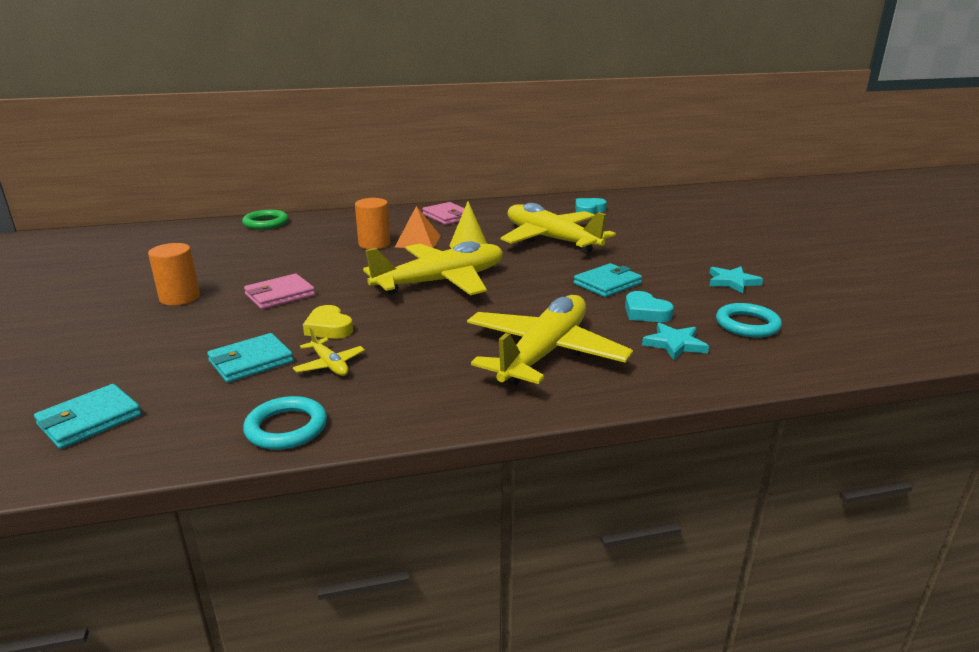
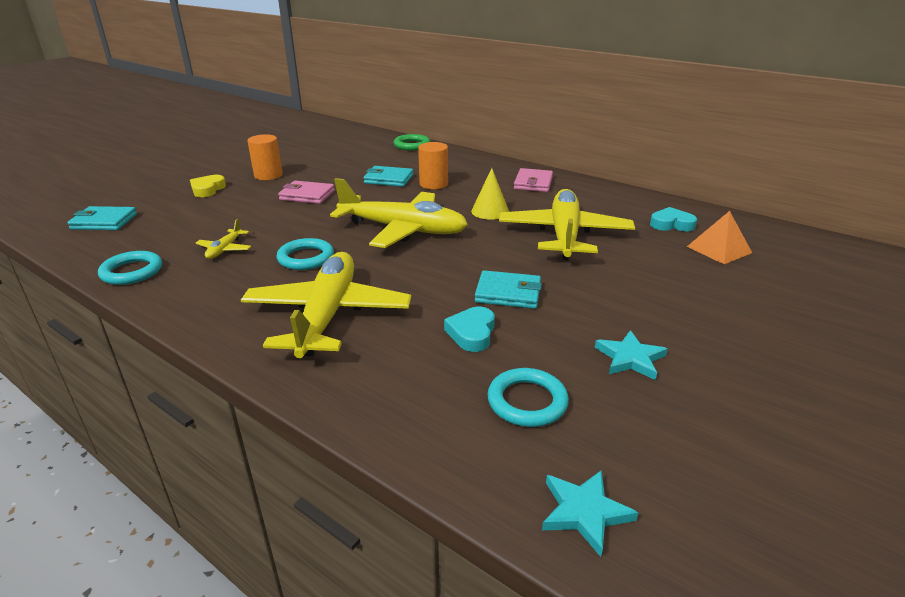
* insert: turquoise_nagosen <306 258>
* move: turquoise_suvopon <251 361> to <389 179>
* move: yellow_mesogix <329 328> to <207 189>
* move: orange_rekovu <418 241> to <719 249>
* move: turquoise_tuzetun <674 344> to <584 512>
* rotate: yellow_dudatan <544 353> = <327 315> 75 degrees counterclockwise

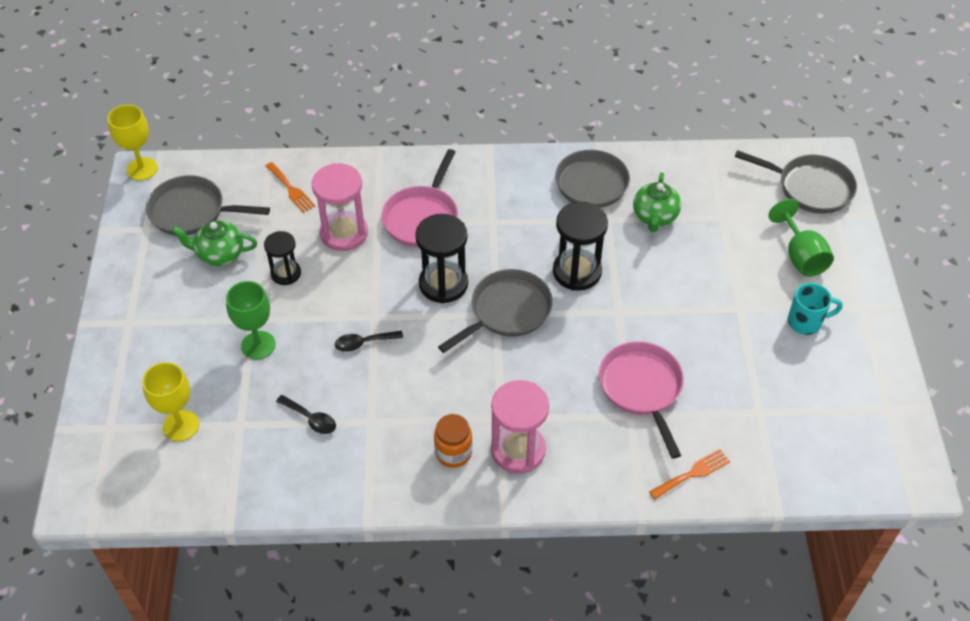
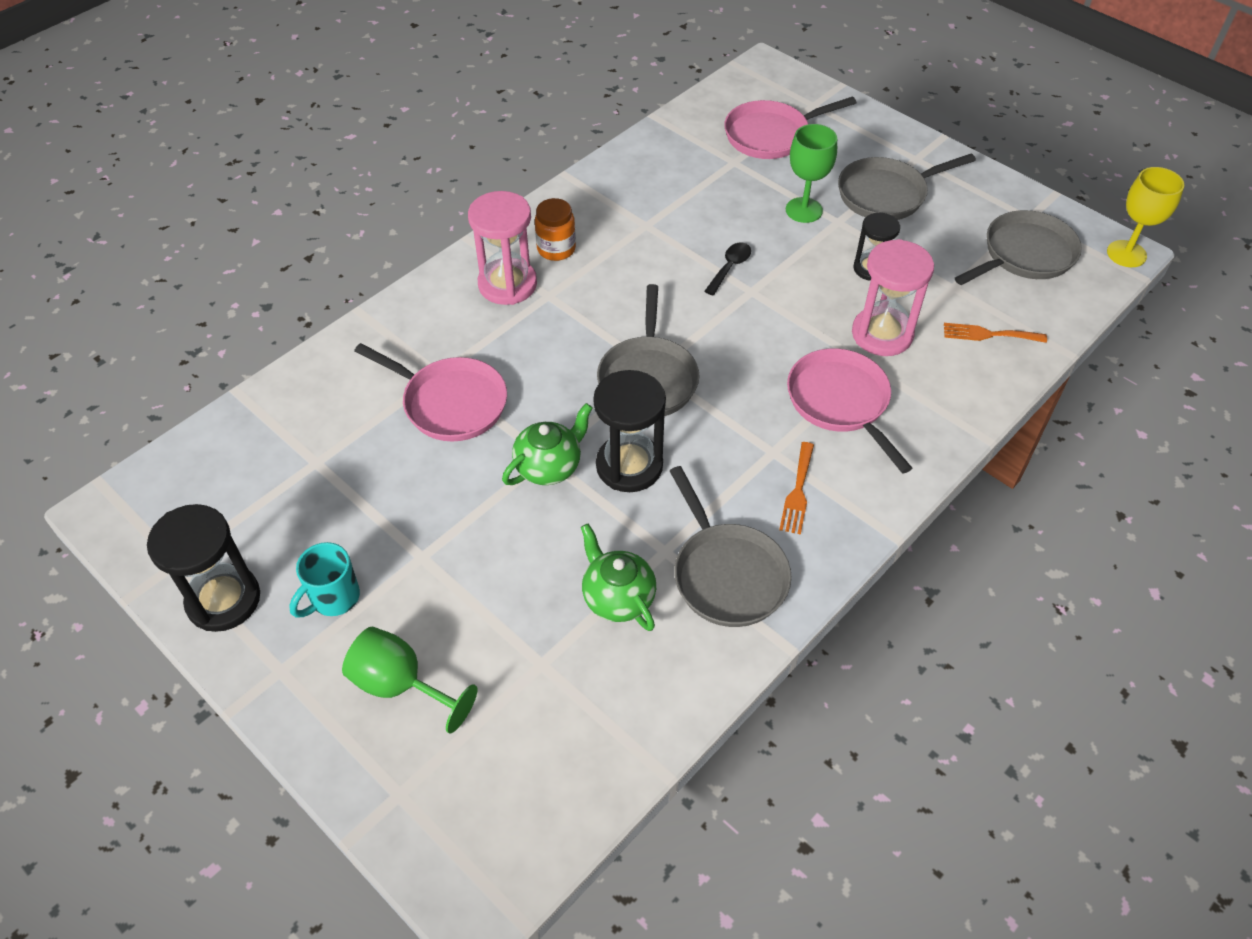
* delete: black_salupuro <311 419>
* move: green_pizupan <220 254> to <549 466>
* move: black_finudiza <443 284> to <223 600>
* move: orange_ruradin <692 473> to <798 492>
* move: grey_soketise <810 187> to <886 194>
* replace: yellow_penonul <181 425> to pink_soketise <771 135>

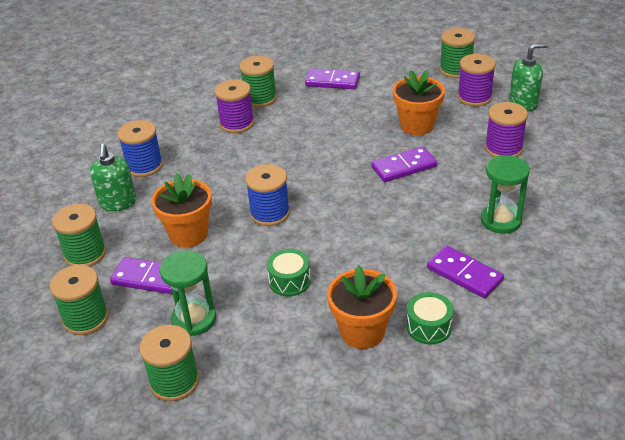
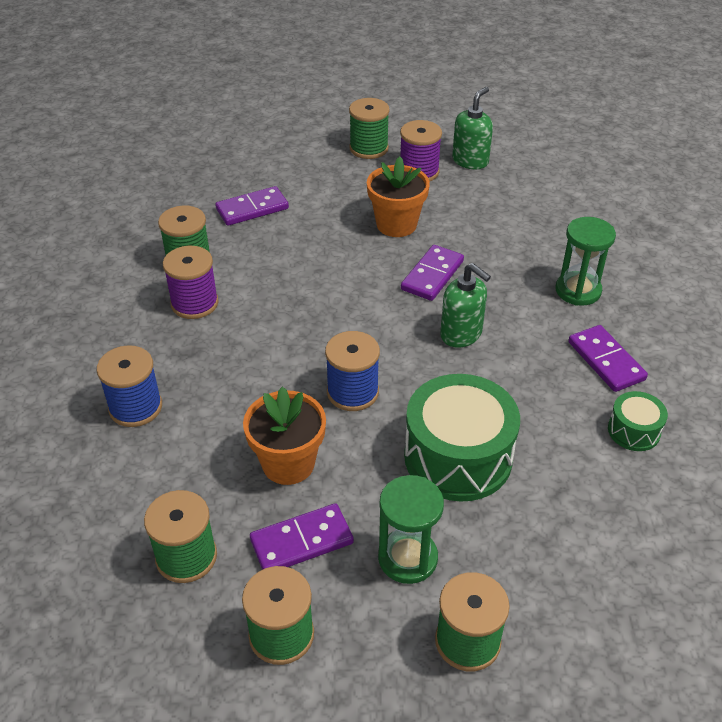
* delete: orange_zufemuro <362 332>
* delete: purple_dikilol <503 148>
* move: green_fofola <118 203> to <461 334>
* rotate: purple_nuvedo <464 274> = <606 361> 60 degrees clockwise
* resize: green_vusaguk <289 281> = <458 457> x2.04

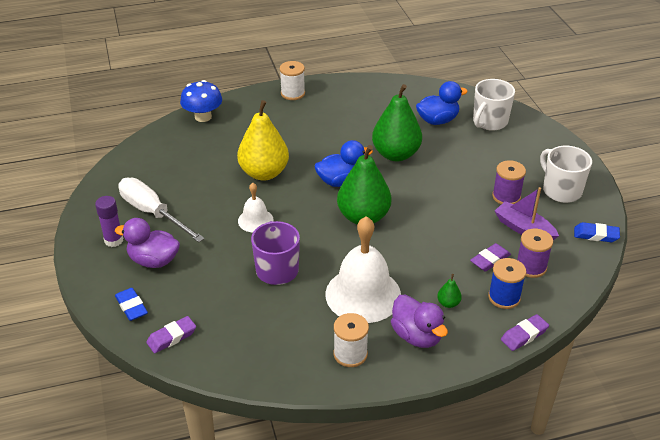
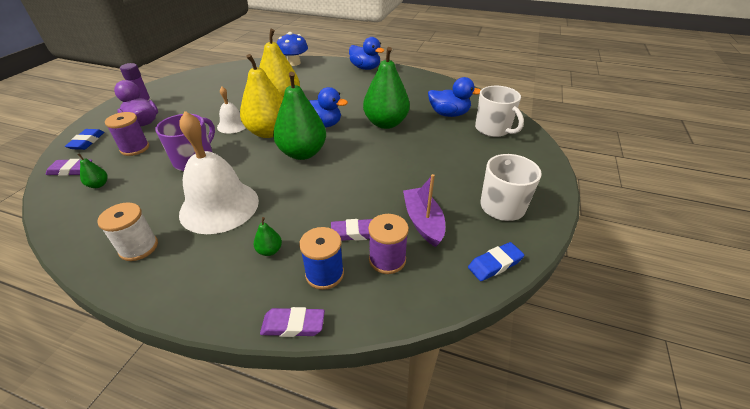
* delete: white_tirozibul <153 213>
* delete: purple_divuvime <417 336>
* insert: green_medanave <98 185>
* insert: yellow_medanave <269 132>
* move: purple_dikilol <506 196> to <135 148>
* replace: white_dikilol <292 93> to blue_divuvime <365 68>
* rotate: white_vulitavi <489 122> = <493 129> 105 degrees counterclockwise
* rotate: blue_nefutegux <596 235> = <495 264> 75 degrees counterclockwise

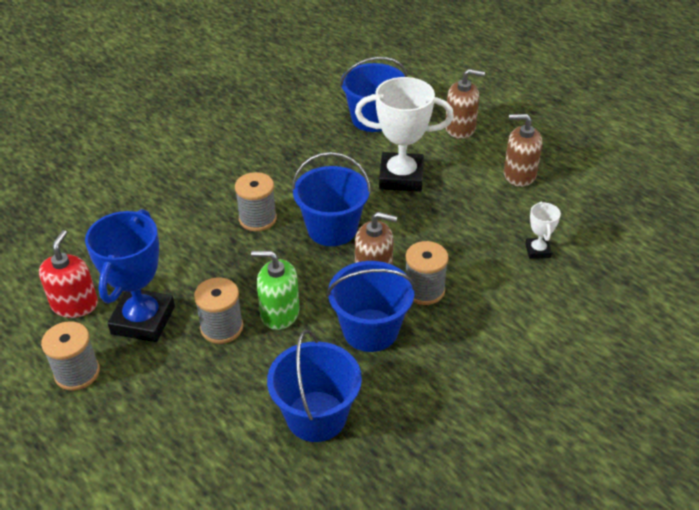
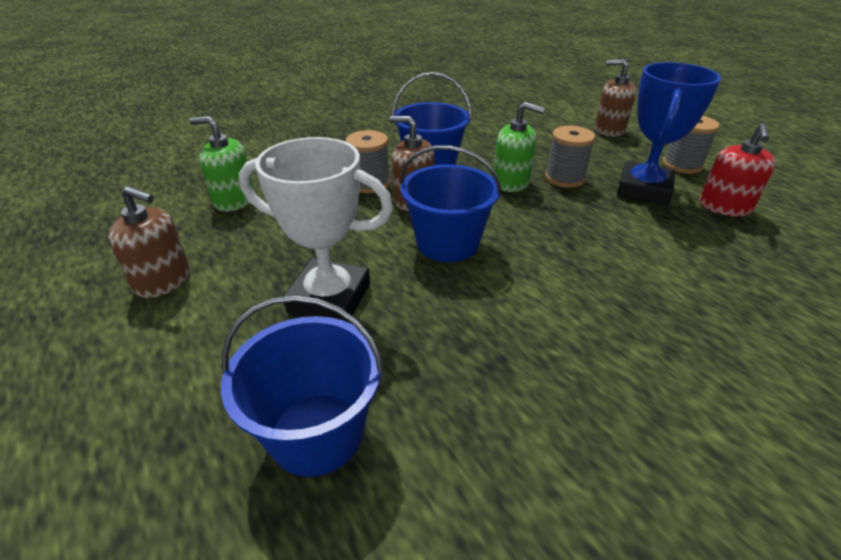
* delete: grey_dikilol <257 219>
* delete: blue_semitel <316 416>
* move: brown_fofola <460 128> to <609 130>
* replace: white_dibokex <537 250> to green_fofola <234 200>

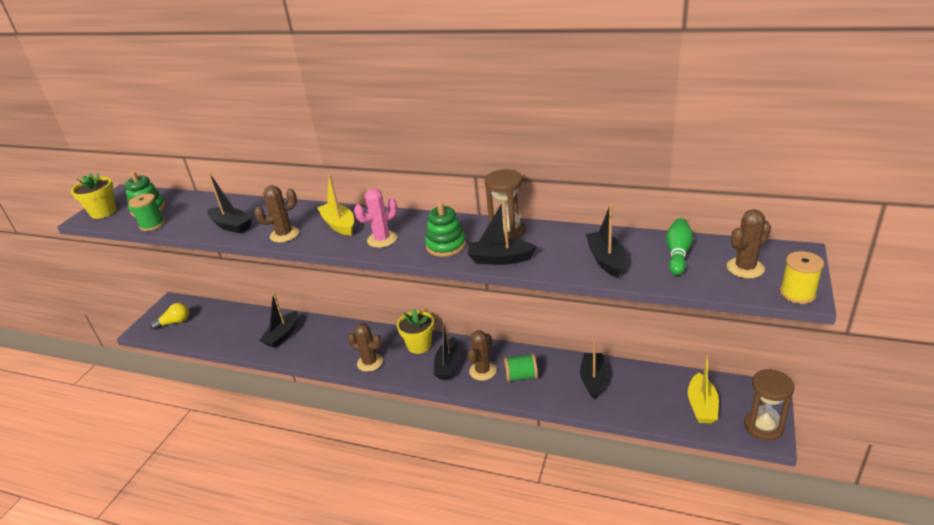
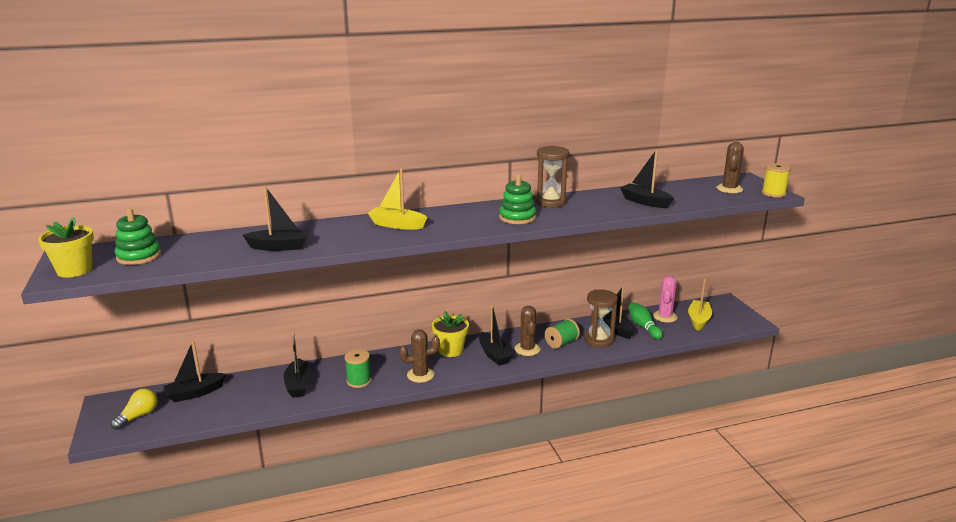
* delete: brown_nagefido <284 234>
* move: green_dikilol <152 225> to <359 381>
* move: pink_nagefido <382 239> to <665 317>
* move: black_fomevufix <500 259> to <195 393>
* move: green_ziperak <678 254> to <643 327>
* move: brown_finudiza <763 427> to <599 340>
* rotate: yellow_fomevufix <702 406> = <698 320> 135 degrees counterclockwise

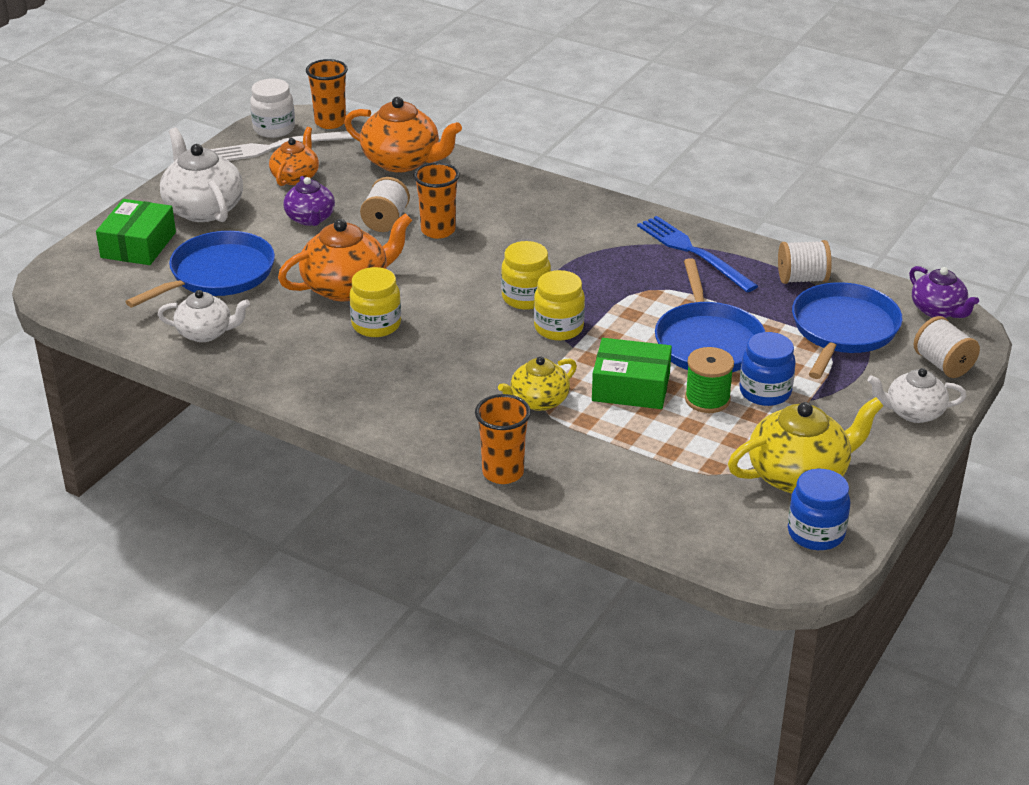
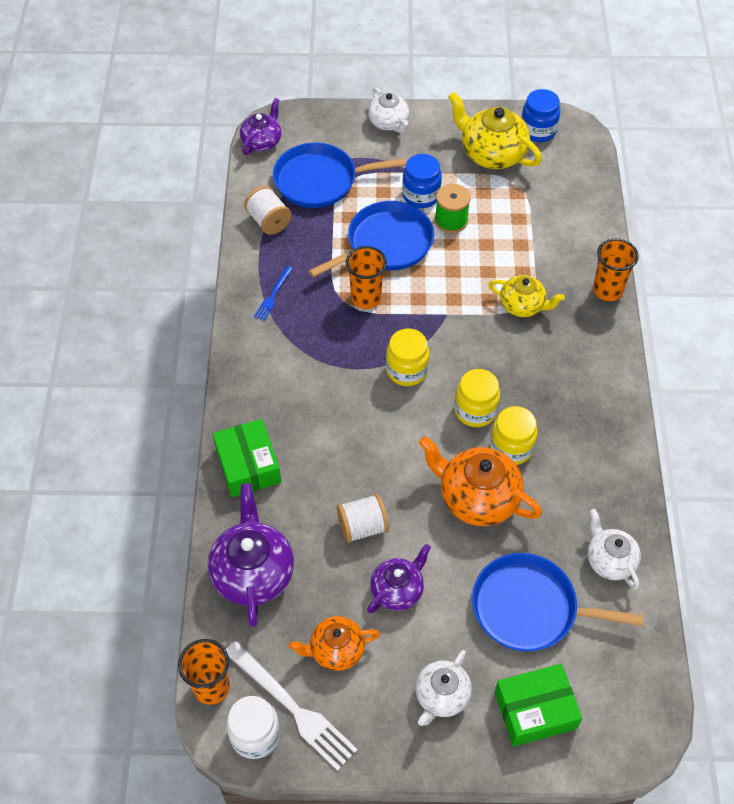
* delete: white_dikilol <943 364>
* move: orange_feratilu <438 230> to <366 298>
* move: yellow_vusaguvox <558 328> to <475 410>
* move: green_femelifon <631 387> to <248 465>
* recolor: orange_pizupan <402 162> to purple_pizupan <253 572>
* resize: white_pizupan <203 209> = <441 696> x0.62
* resize: blue_ruradin <693 252> = <273 295> x0.51

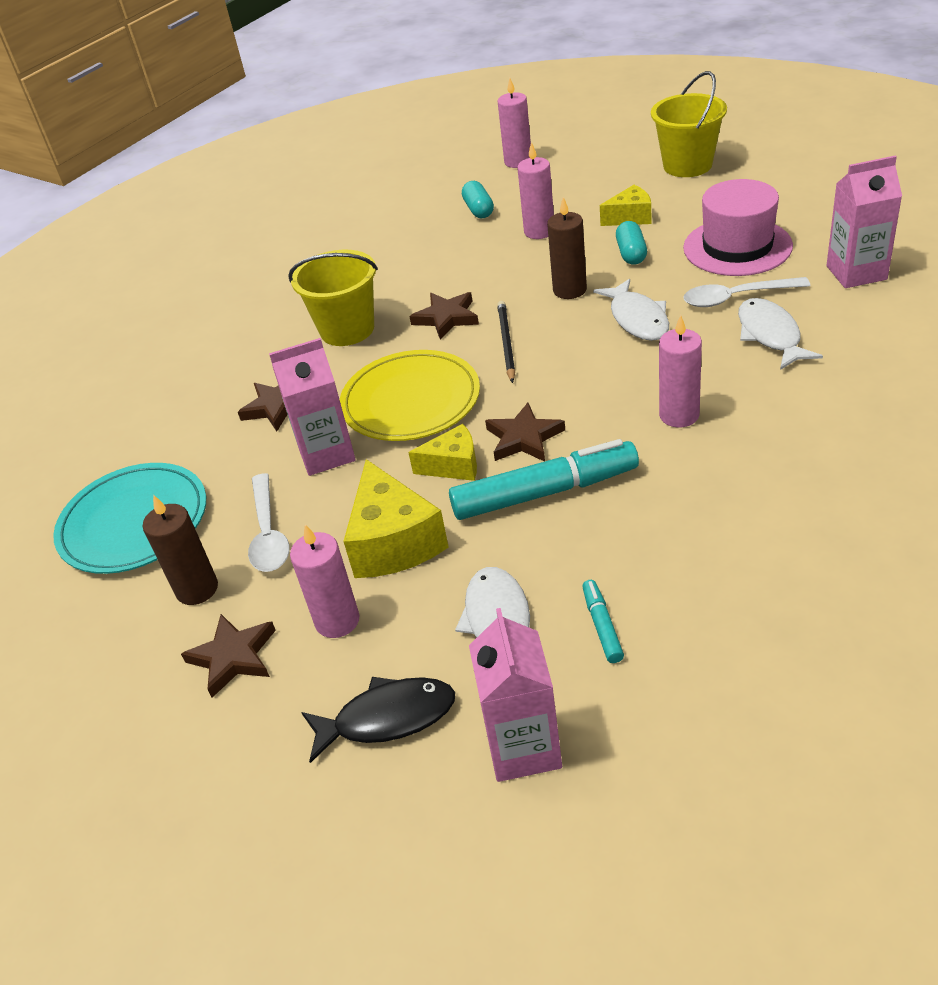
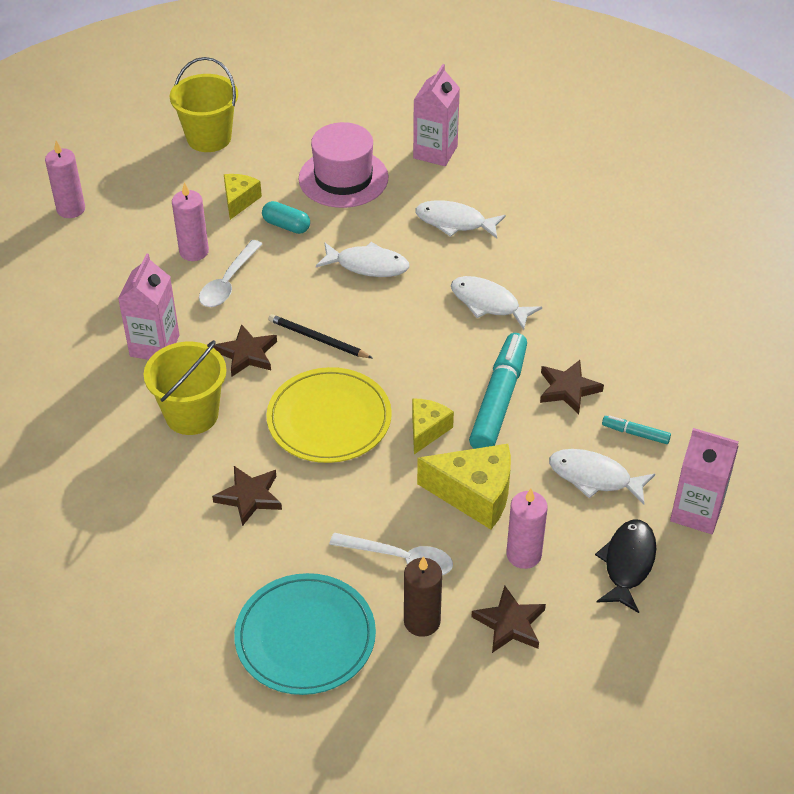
* delete: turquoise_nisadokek <478 210>
* delete: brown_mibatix <569 290>
* move: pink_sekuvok <326 454> to <154 346>
* move: brown_tuzetun <524 438> to <568 389>
* move: white_salupuro <736 298> to <228 282>
* replace: pink_mibatix <679 415> to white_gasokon <488 303>

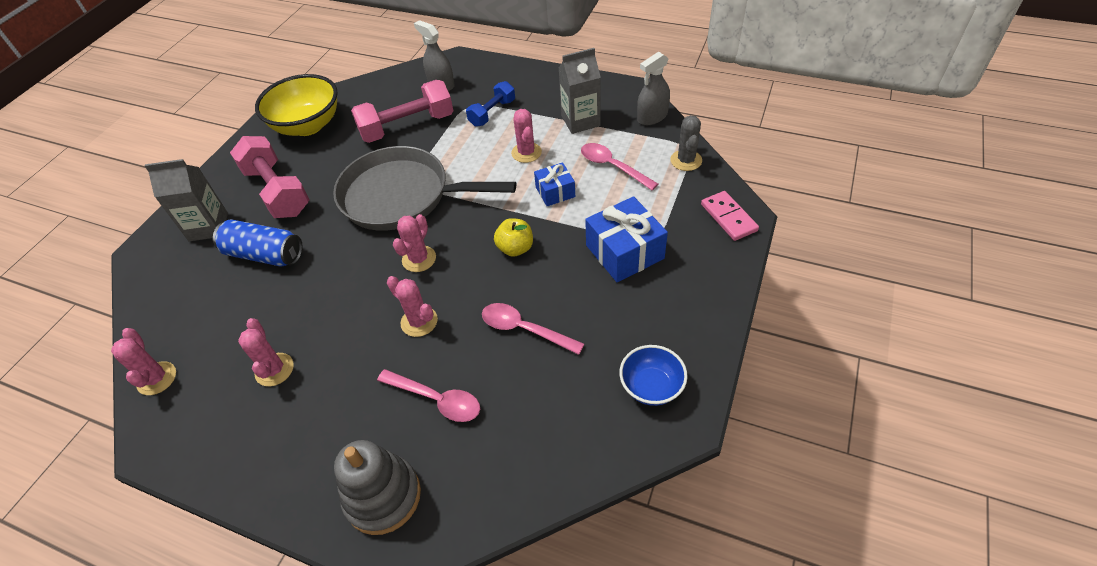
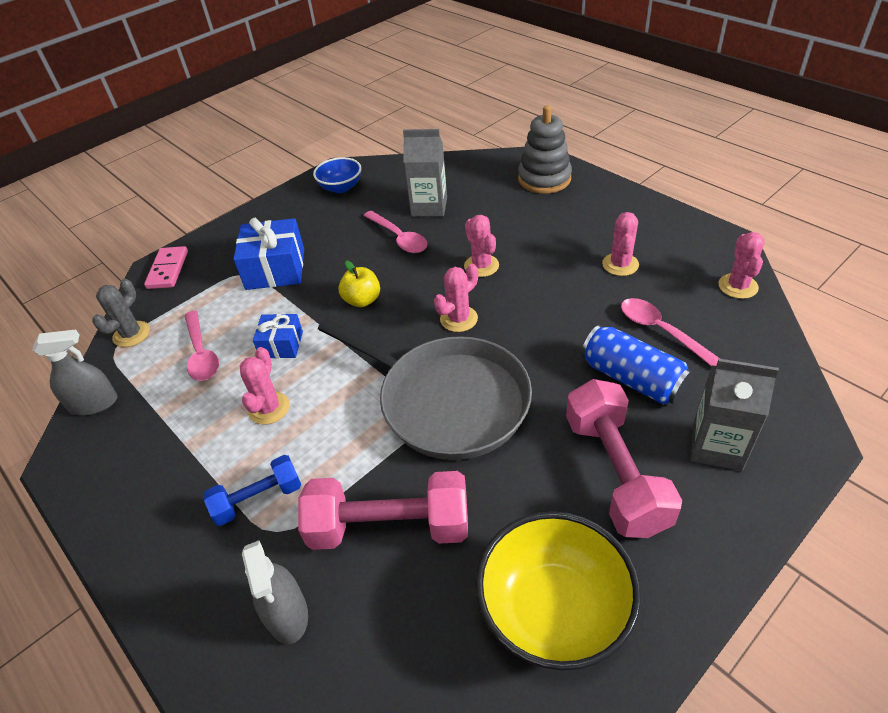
* move: pink_salupuro <436 399> to <660 331>
* move: grey_sekuvok <580 121> to <429 207>

